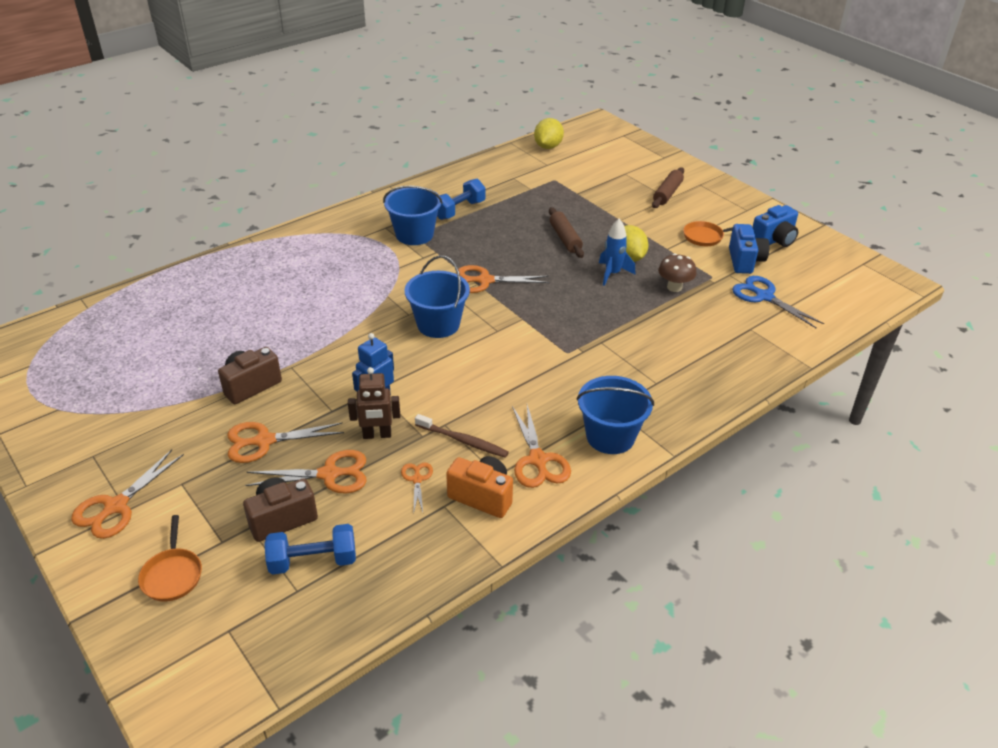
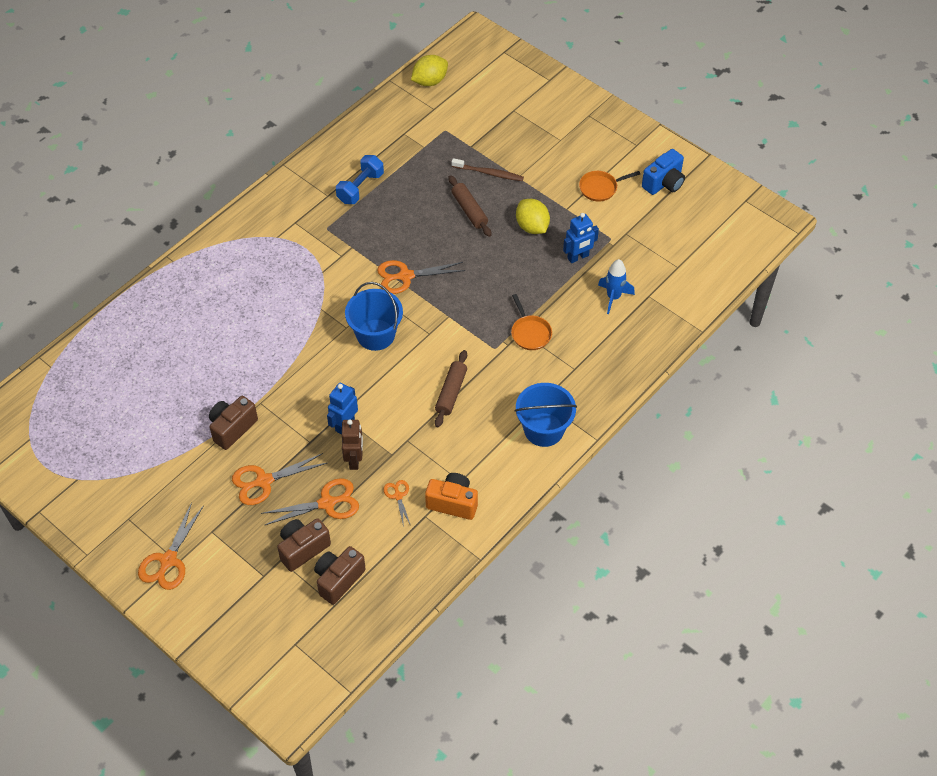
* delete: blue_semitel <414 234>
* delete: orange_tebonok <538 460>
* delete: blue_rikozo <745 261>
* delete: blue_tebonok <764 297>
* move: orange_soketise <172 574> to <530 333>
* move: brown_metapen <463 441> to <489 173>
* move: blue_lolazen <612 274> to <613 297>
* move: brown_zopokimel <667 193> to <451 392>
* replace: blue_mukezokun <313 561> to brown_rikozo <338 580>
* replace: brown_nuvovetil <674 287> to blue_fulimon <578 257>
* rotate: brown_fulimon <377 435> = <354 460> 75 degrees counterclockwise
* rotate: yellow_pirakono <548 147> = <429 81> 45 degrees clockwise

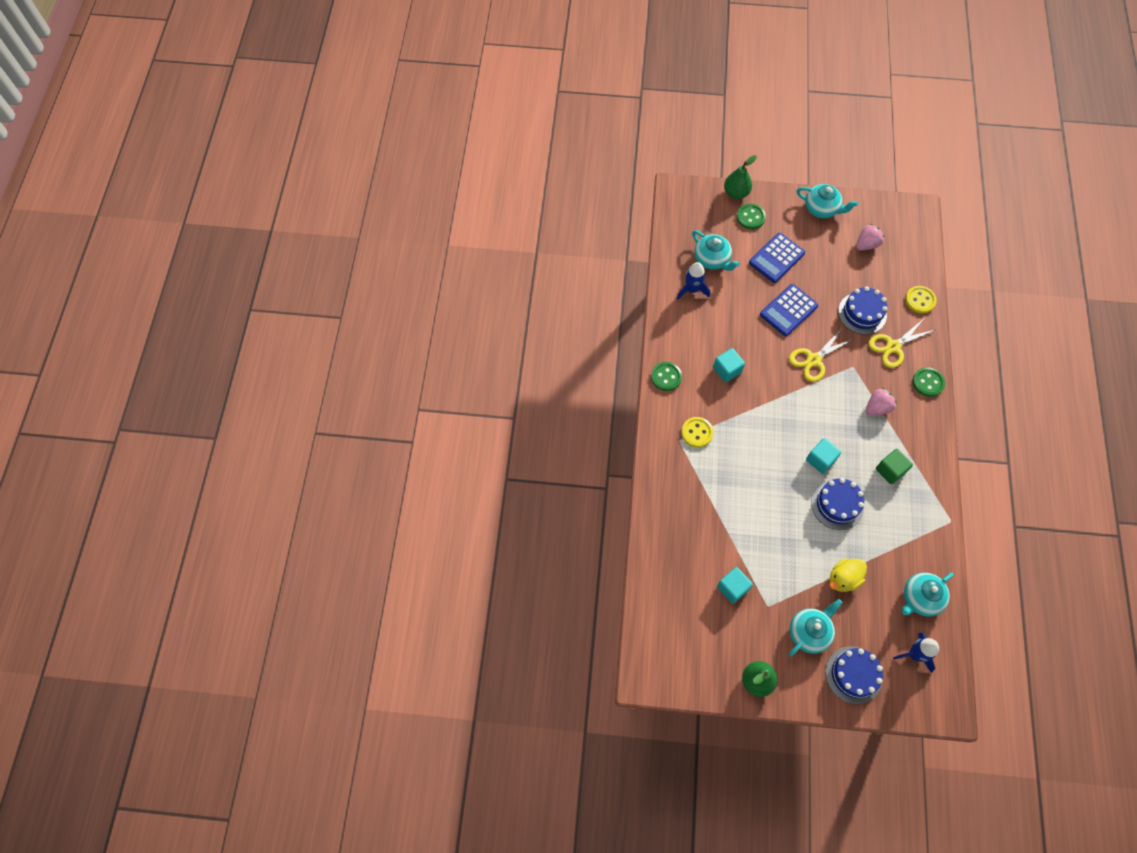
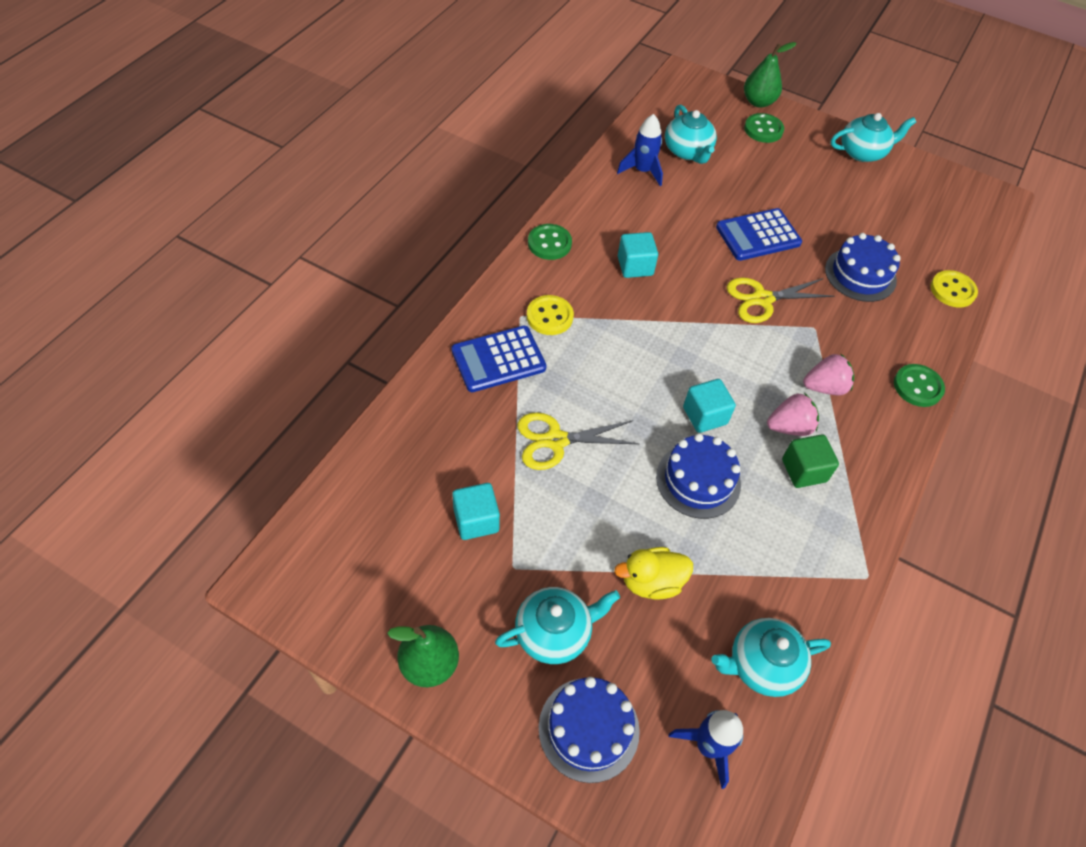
* move: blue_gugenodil <776 258> to <498 359>
* move: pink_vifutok <866 244> to <789 427>
* move: yellow_tebonok <893 346> to <556 440>
* rotate: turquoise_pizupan <821 208> = <862 152> 60 degrees counterclockwise

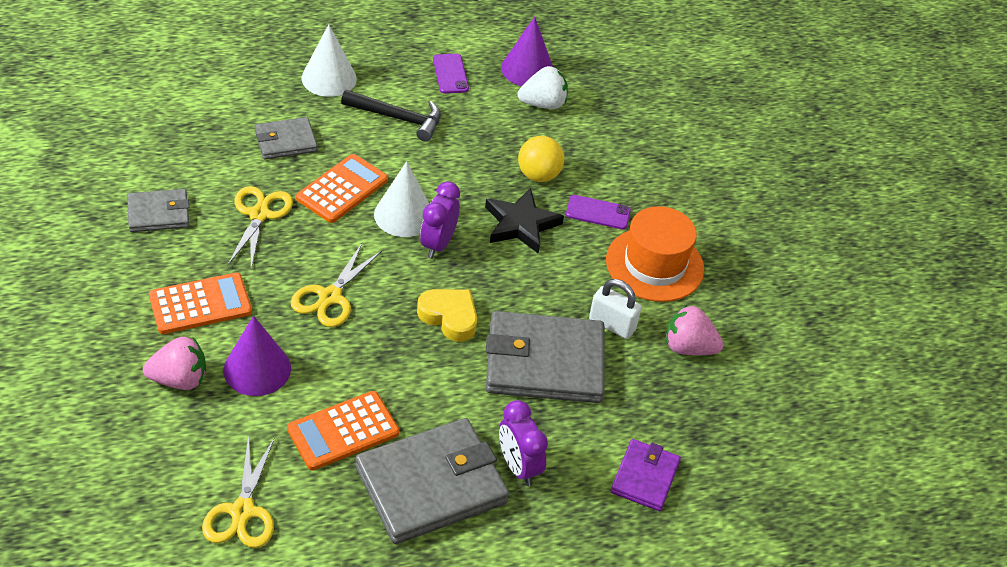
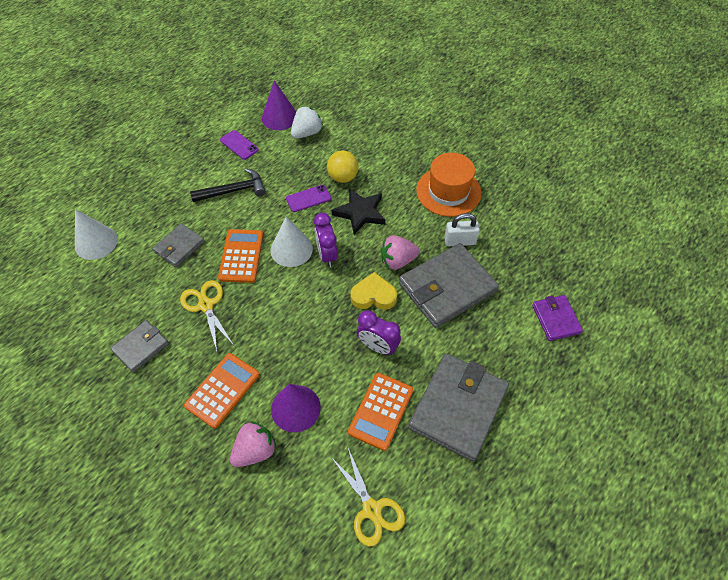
* delete: yellow_tebonok <330 297>
* move: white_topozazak <329 78> to <96 242>
* move: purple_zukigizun <518 466> to <378 346>
* move: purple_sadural <598 212> to <308 198>
* move: pink_vifutok <688 347> to <397 261>

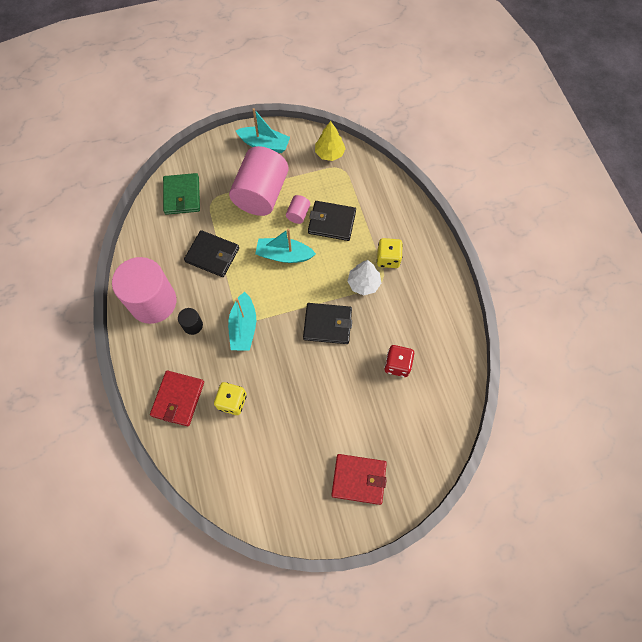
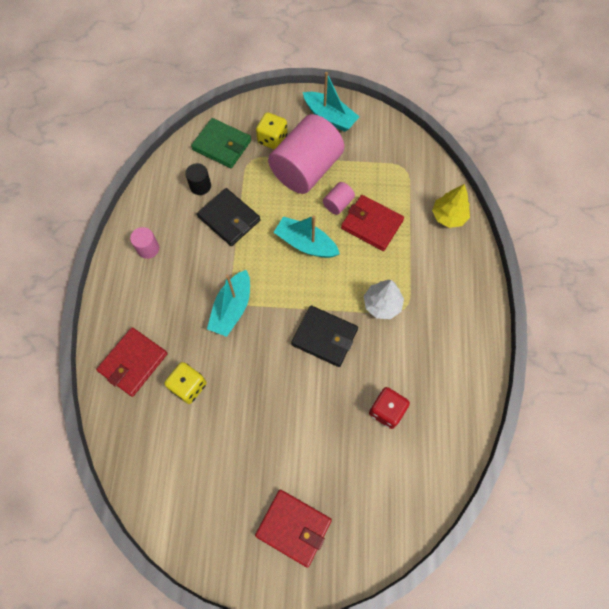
* move: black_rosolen <192 325> to <200 186>
* move: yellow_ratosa <329 153> to <448 216>
* move: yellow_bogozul <388 258> to <272 139>
* recolor: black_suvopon <331 222> to red_suvopon <371 224>
* rotate: green_suvopon <182 195> = <222 145> 75 degrees counterclockwise
* resize: pink_rosolen <153 302> = <148 249> x0.42

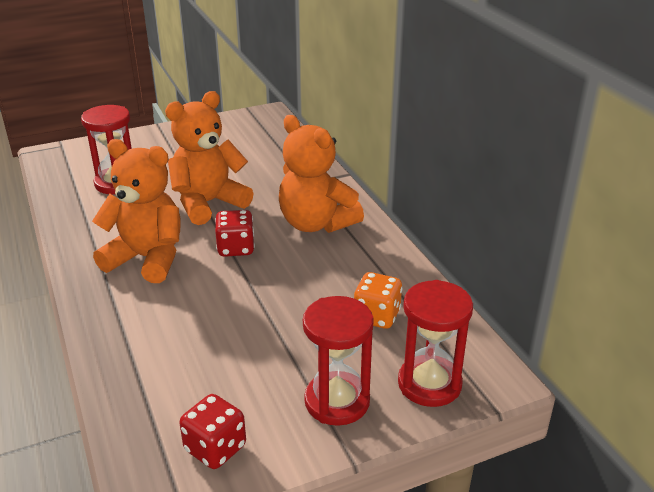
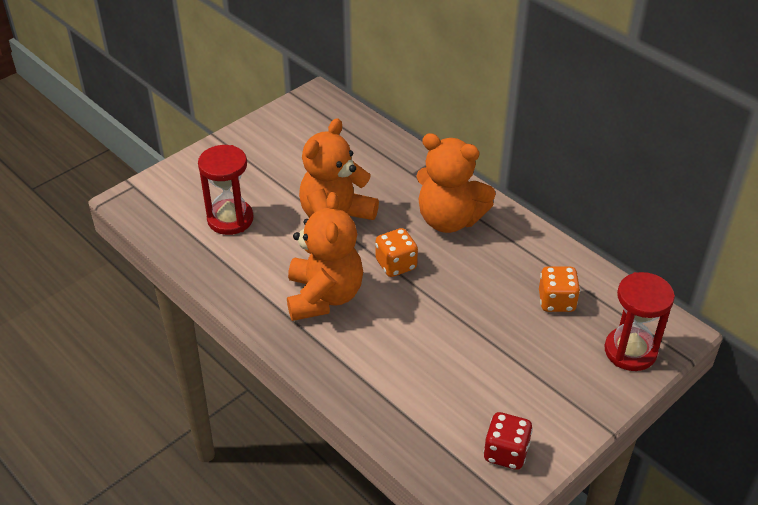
* delete: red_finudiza <337 401>
* recolor: red_bogozul <236 248> to orange_bogozul <396 265>
* rotate: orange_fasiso <147 258> = <324 296> 90 degrees clockwise

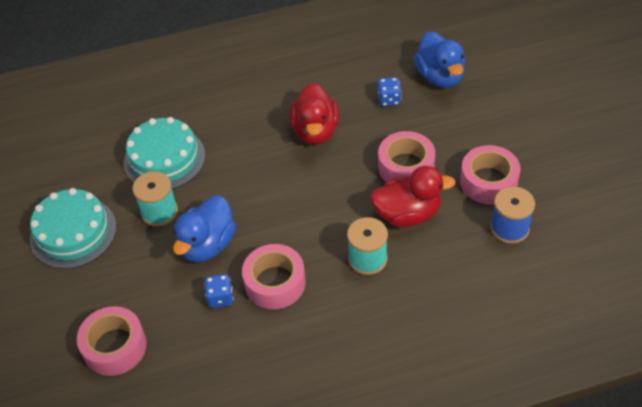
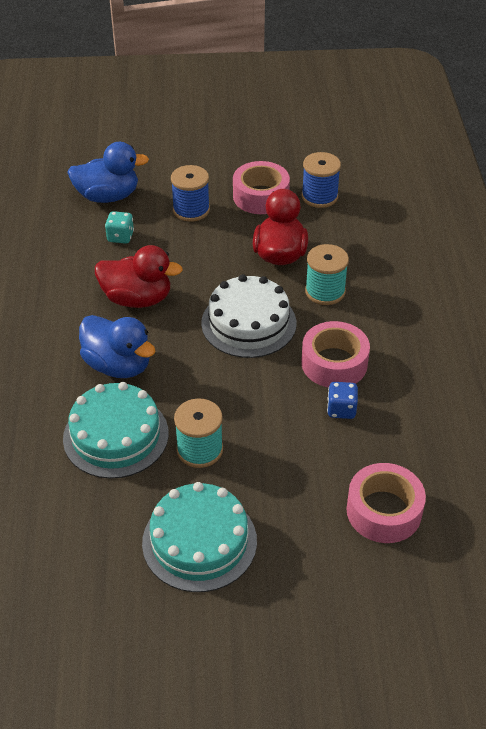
* delete: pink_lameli <406 167>
* insert: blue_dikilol <191 210>
* insert: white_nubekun <248 323>
* move: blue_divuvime <207 245> to <118 365>
* recolor: blue_bogozul <389 99> to turquoise_bogozul <120 237>

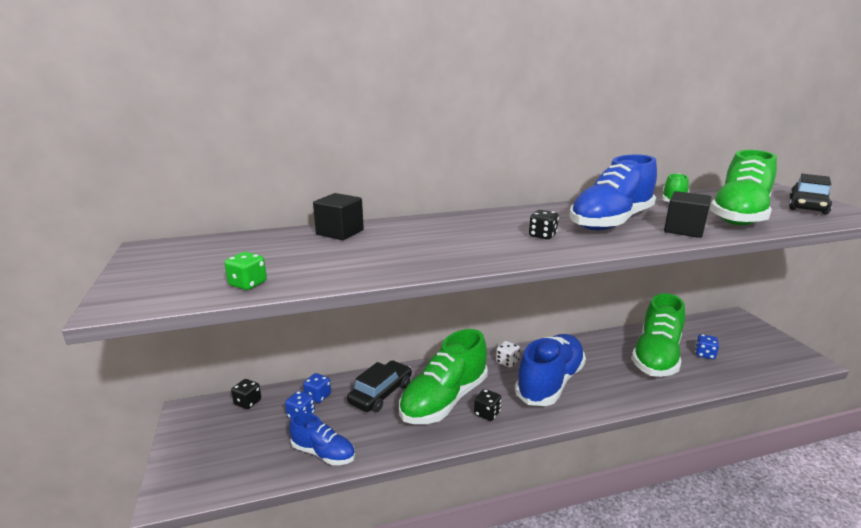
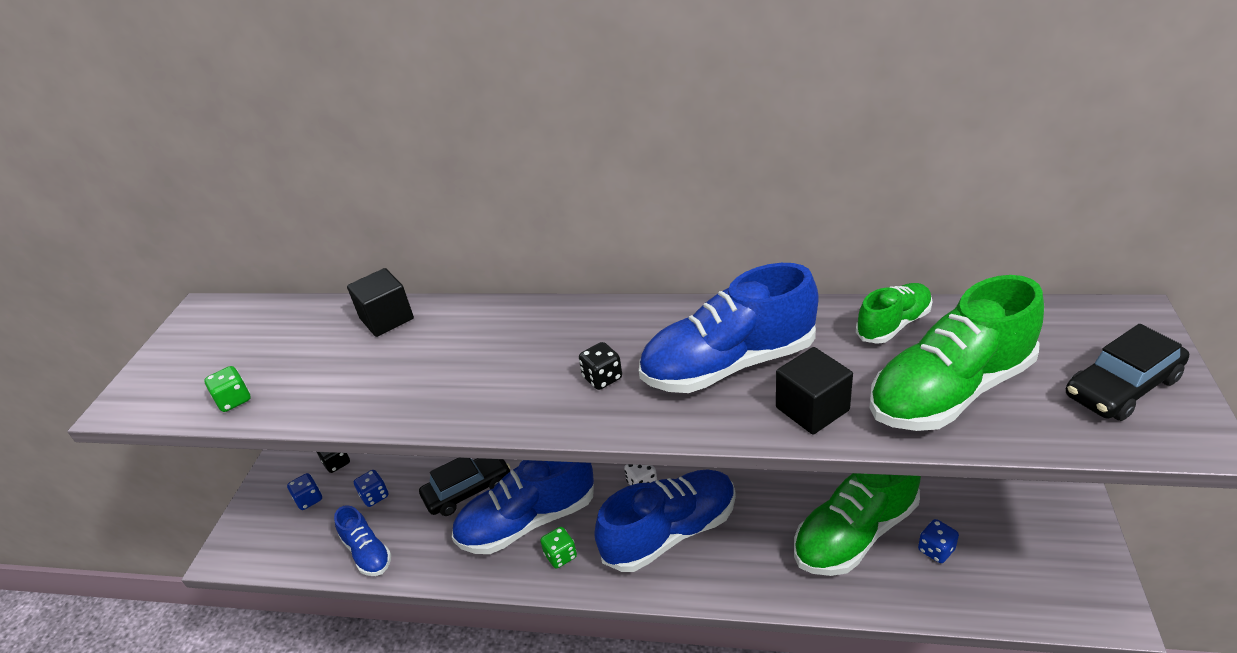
* move: blue_bogozul <318 396> to <309 499>
* recolor: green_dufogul <444 400> to blue_dufogul <527 521>
* recolor: black_bogozul <487 413> to green_bogozul <560 556>

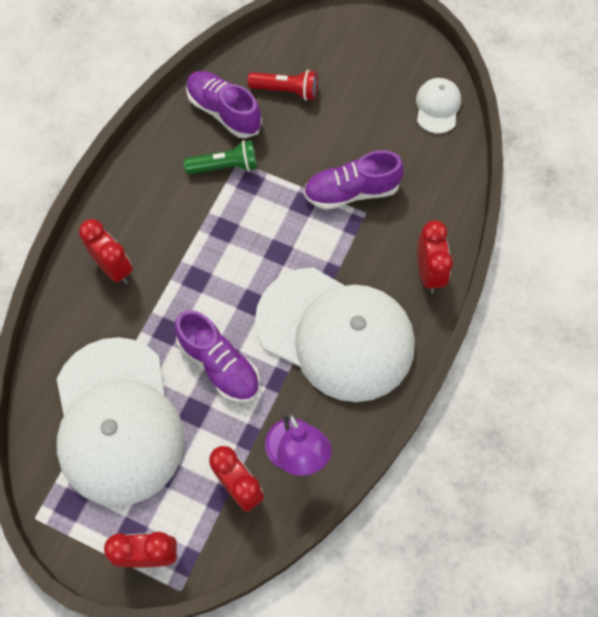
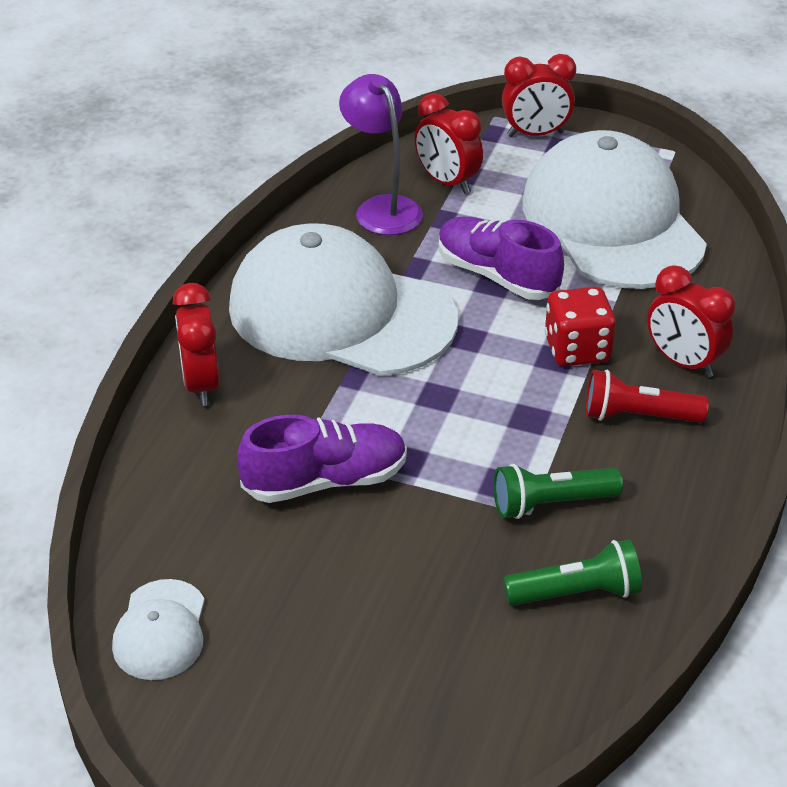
* insert: red_bogozul <577 349>
* move: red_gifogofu <286 91> to <637 416>
* replace: purple_dufogul <224 112> to green_gifogofu <577 592>

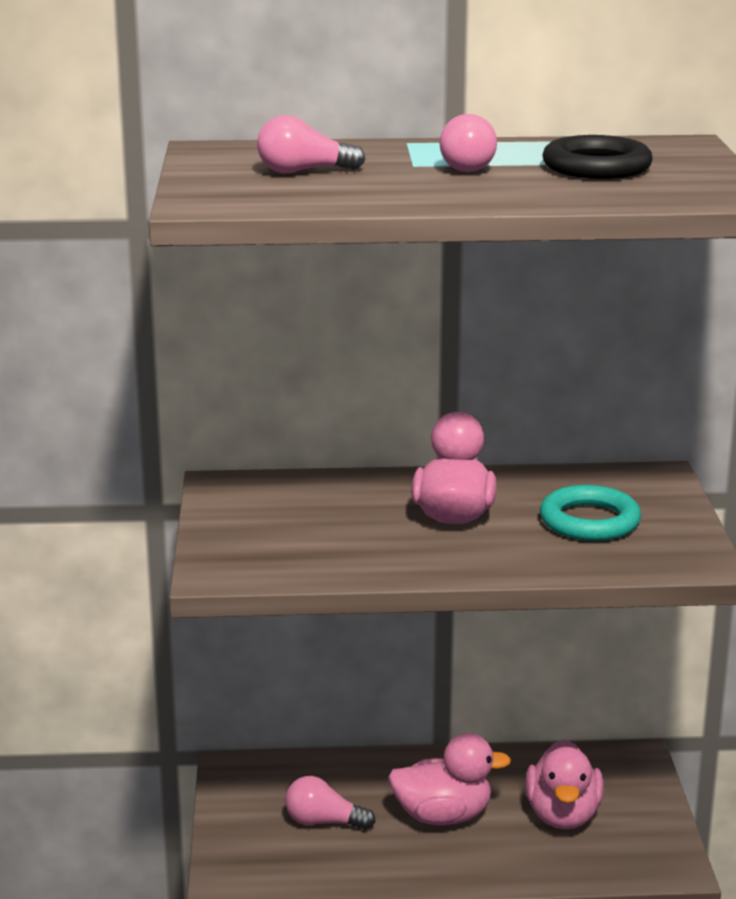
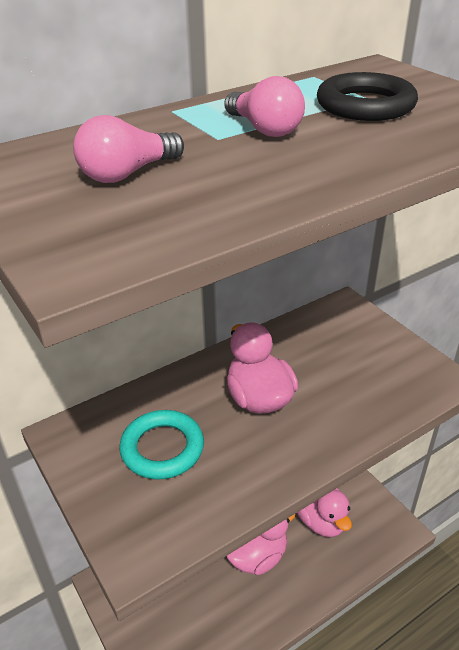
* delete: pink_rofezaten <324 822>
* move: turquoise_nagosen <589 521> to <162 448>

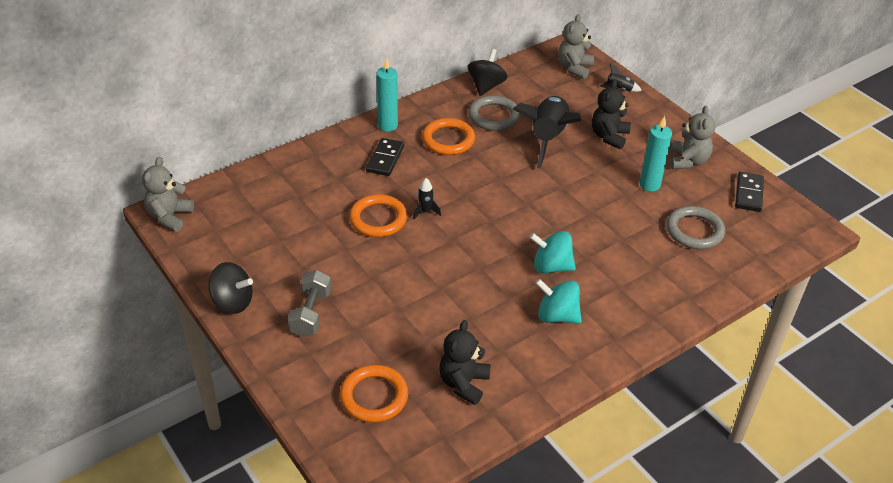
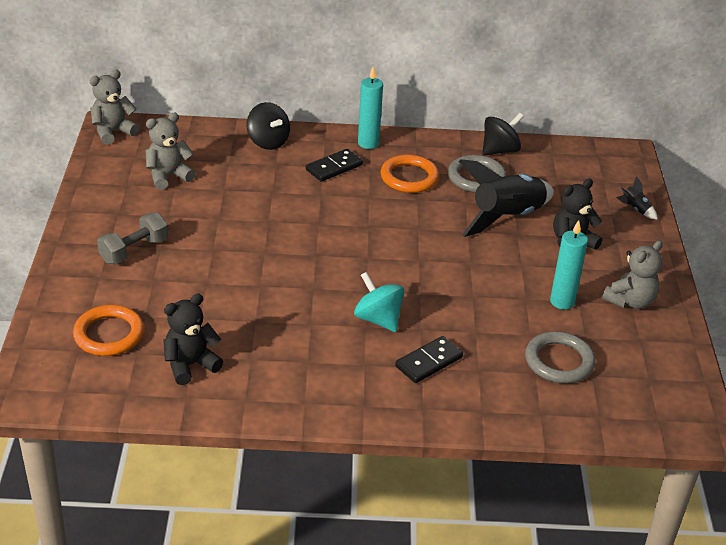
* delete: orange_nagosen <378 219>
* delete: black_lolazen <425 212>
* delete: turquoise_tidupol <557 316>
* move: black_tidupol <232 302> to <268 142>
* move: grey_fasiso <574 68> to <168 176>
* move: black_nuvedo <748 194> to <428 362>

